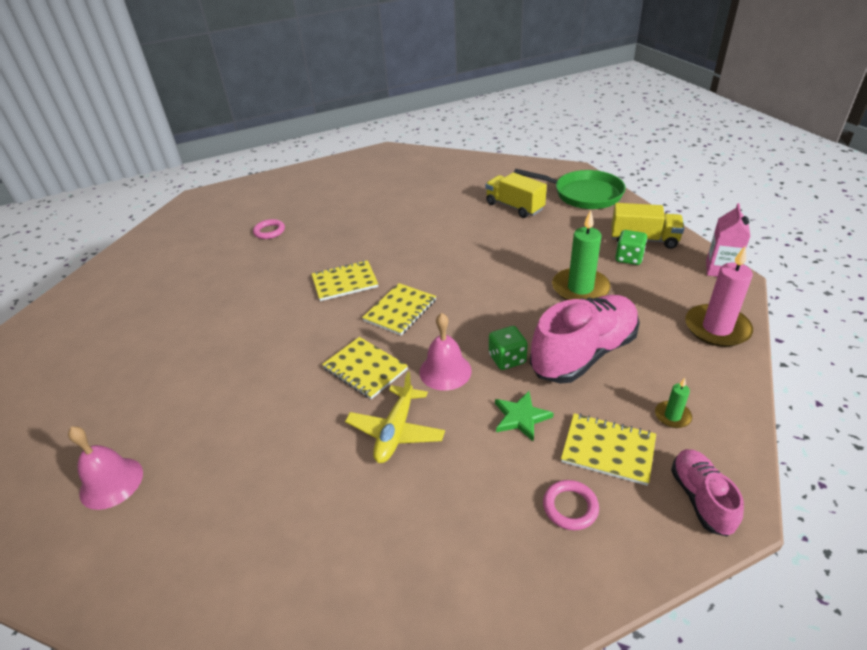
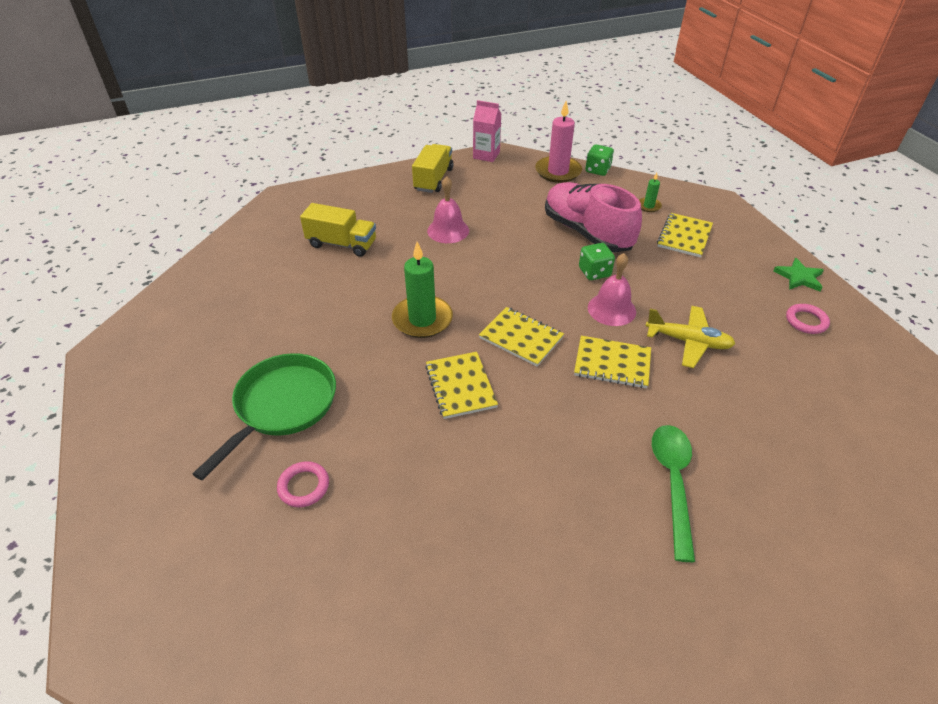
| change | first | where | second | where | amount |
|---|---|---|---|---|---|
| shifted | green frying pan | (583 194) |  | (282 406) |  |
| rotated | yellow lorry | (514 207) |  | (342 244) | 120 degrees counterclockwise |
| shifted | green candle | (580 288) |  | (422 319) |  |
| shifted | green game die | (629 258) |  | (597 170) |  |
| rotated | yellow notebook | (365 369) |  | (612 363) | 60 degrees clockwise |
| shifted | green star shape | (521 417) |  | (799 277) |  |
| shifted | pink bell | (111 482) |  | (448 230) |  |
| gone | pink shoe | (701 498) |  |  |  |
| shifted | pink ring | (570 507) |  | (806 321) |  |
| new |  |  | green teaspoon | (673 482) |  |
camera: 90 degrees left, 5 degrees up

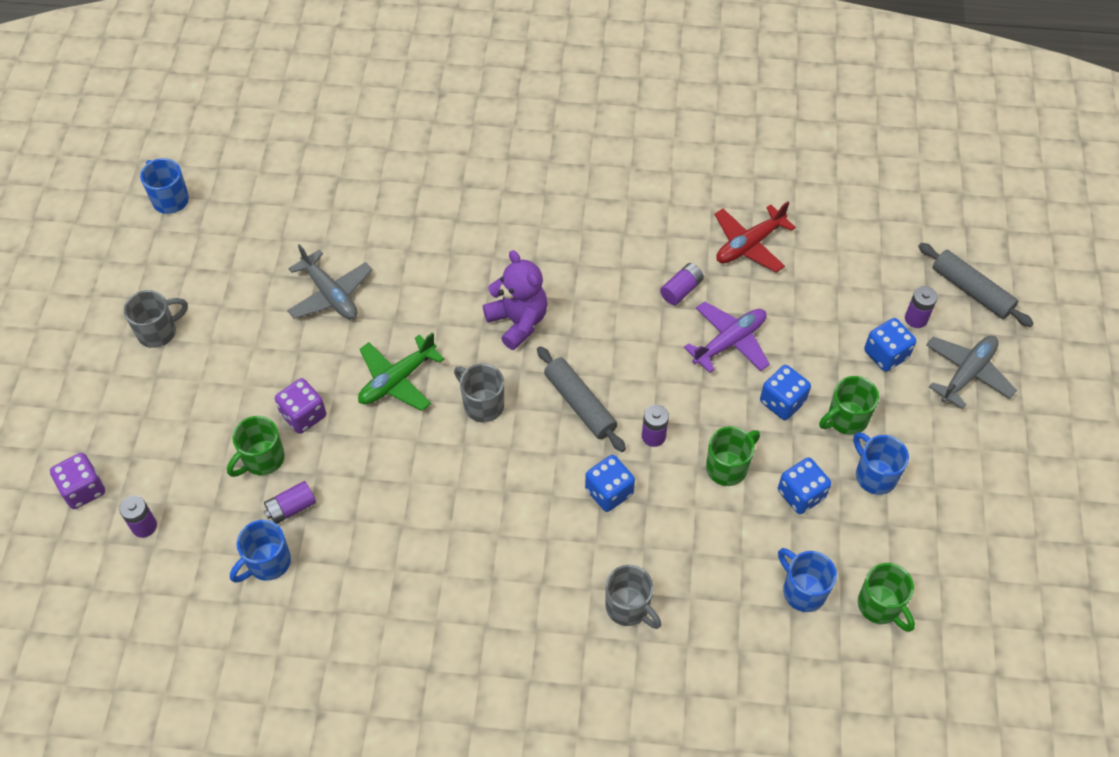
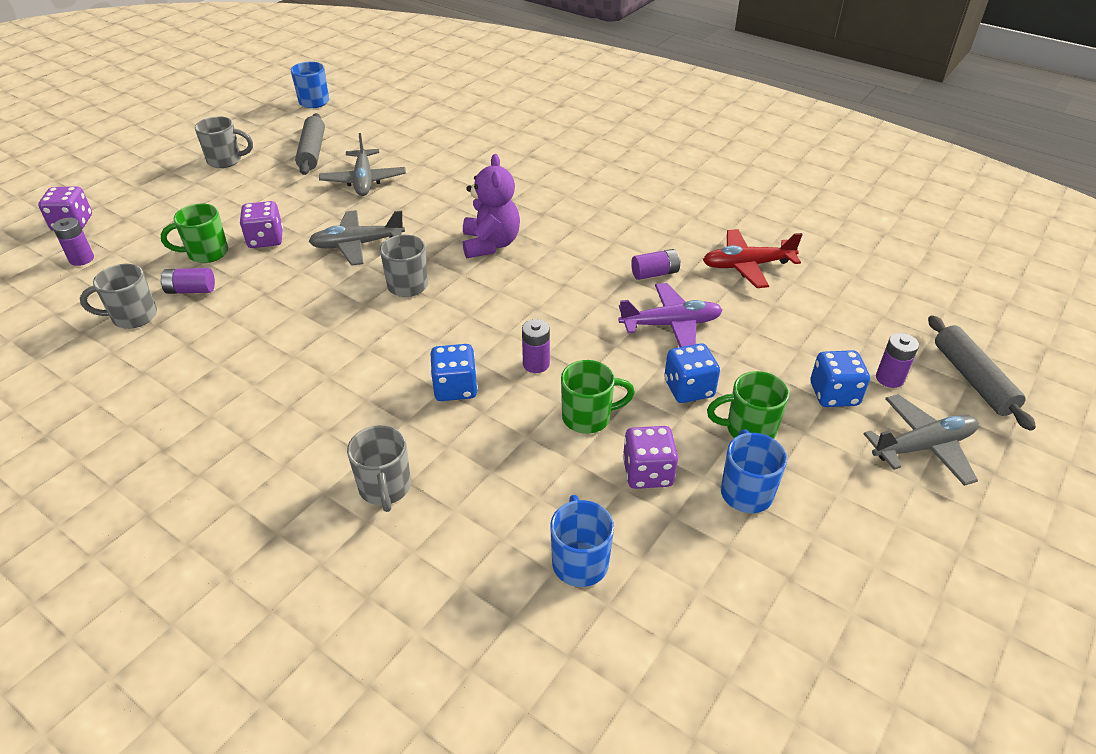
| change | first | where | second | where | amount |
|---|---|---|---|---|---|
| repainted | green toy plane | (397 380) | ash-grey toy plane | (357 245) |  |
| shifted | ash-grey pastry roller | (580 404) |  | (312 152) |  |
| repainted | cobalt game die | (801 494) | royal purple game die | (648 473) |  |
| repainted | cobalt coffee mug | (267 563) | ash-grey coffee mug | (133 317) |  |
| gone | green coffee mug | (880 606) |  |  |  |
camera: 30 degrees right, 15 degrees down

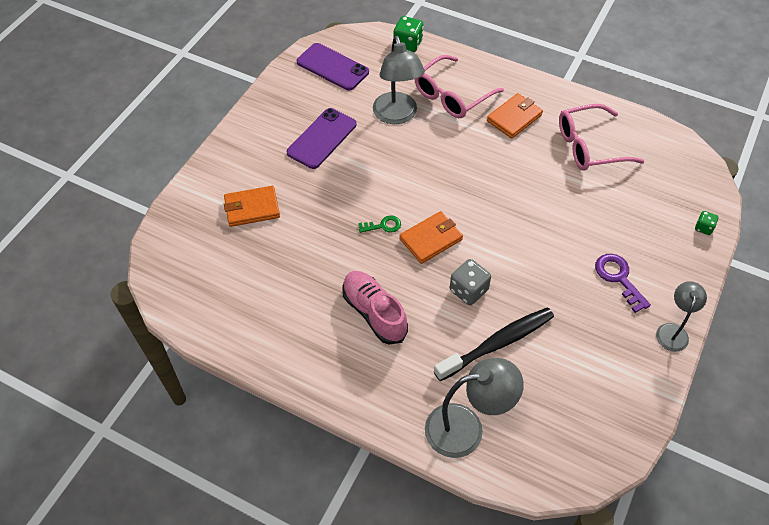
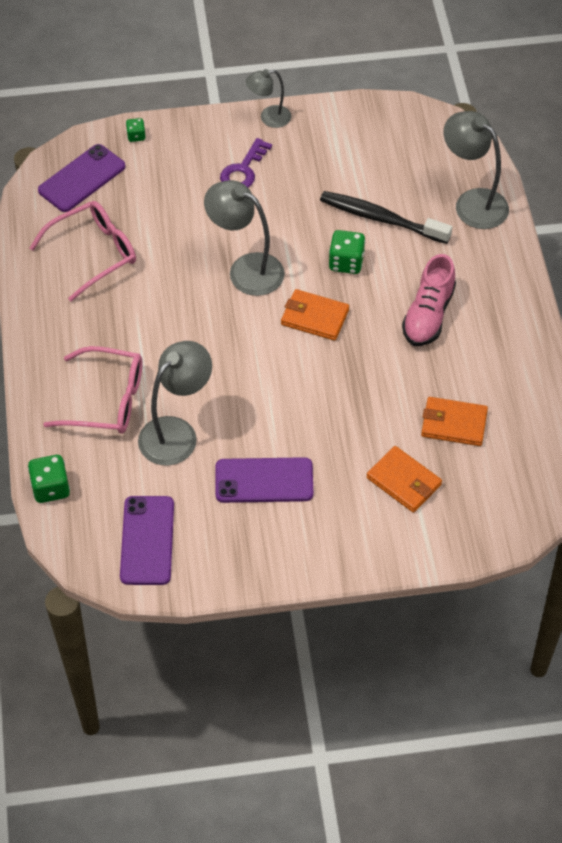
| change | first | where | second | where | amount |
|---|---|---|---|---|---|
| shifted | bright orange billfold | (514 118) |  | (453 423) |  |
| rotated | pink spectacles | (589 146) |  | (94 253) | 75 degrees counterclockwise |
| gone | green door key | (383 226) |  |  |  |
| repainted | ash-grey game die | (468 290) | green game die | (346 262) |  |
| new |  |  | royal purple mobile phone | (82 178) |  |
| new |  |  | ash-grey reading lamp | (246 269) |  |
camera: 125 degrees left, 0 degrees up

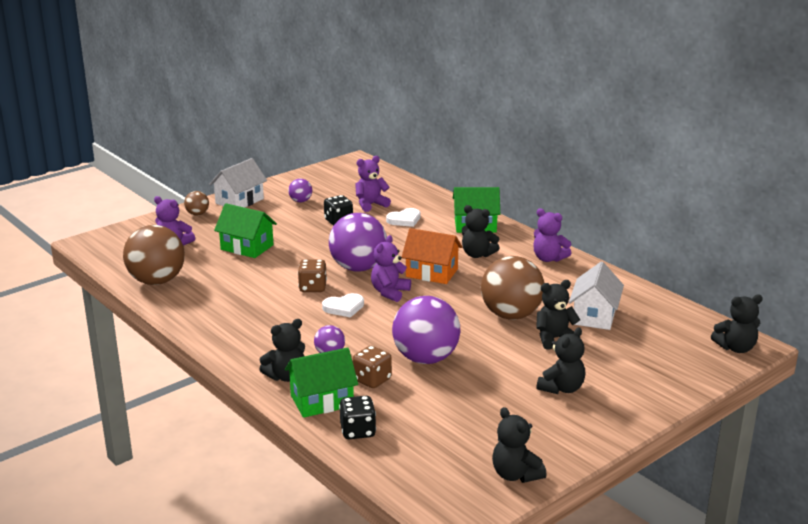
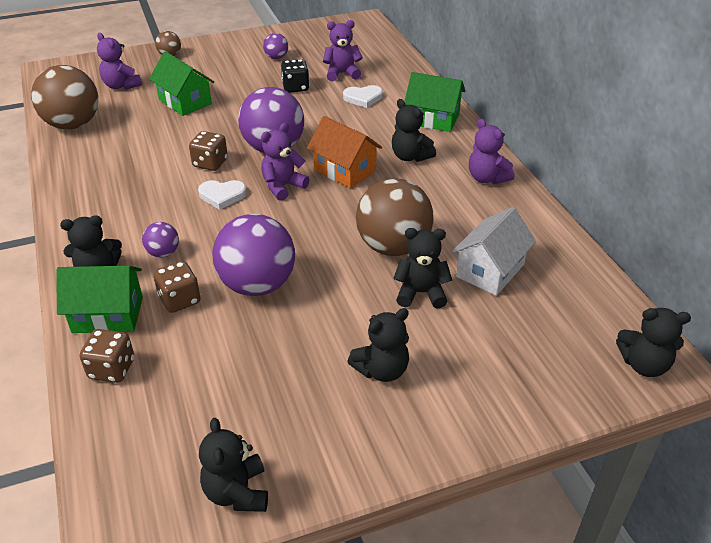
| change | first | where | second | where | amount |
|---|---|---|---|---|---|
| gone | snow-white cottage | (239 201) |  |  |  |
| repainted | ebony game die | (358 431) | russet game die | (112 369) |  |
camera: 20 degrees right, 15 degrees up

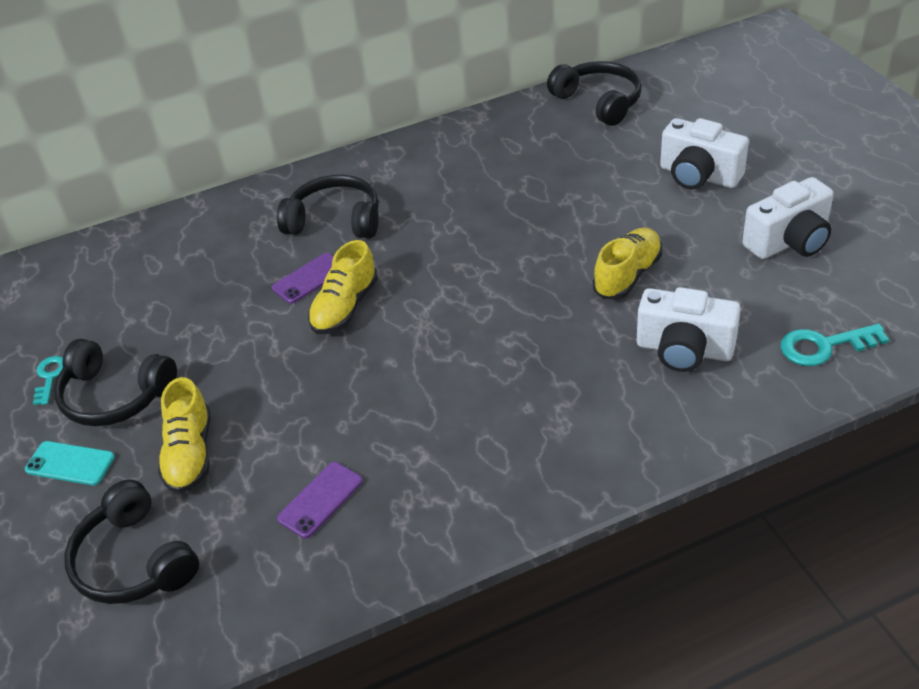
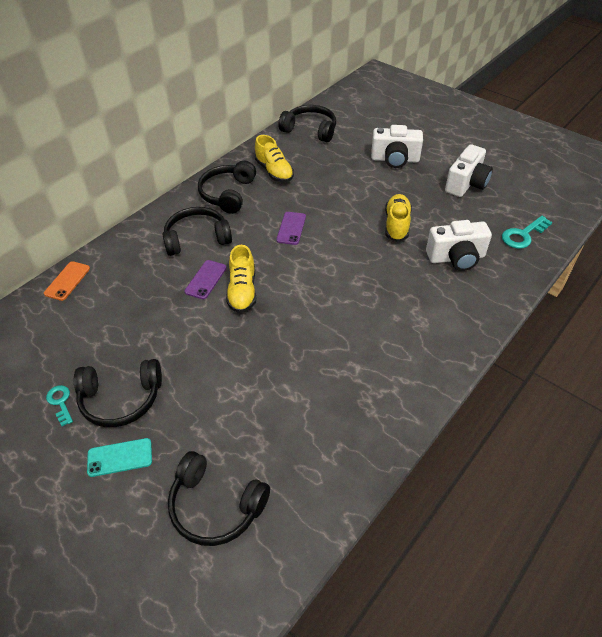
| change | first | where | second | where | amount |
|---|---|---|---|---|---|
| shifted | yellow shoe | (190 454) |  | (274 171) |  |
| shifted | royal purple mobile phone | (320 500) |  | (291 228) |  |
| new |  |  | ebony headphones | (228 194) |  |
| new |  |  | bright orange mobile phone | (67 281) |  |
camera: 30 degrees left, 5 degrees up

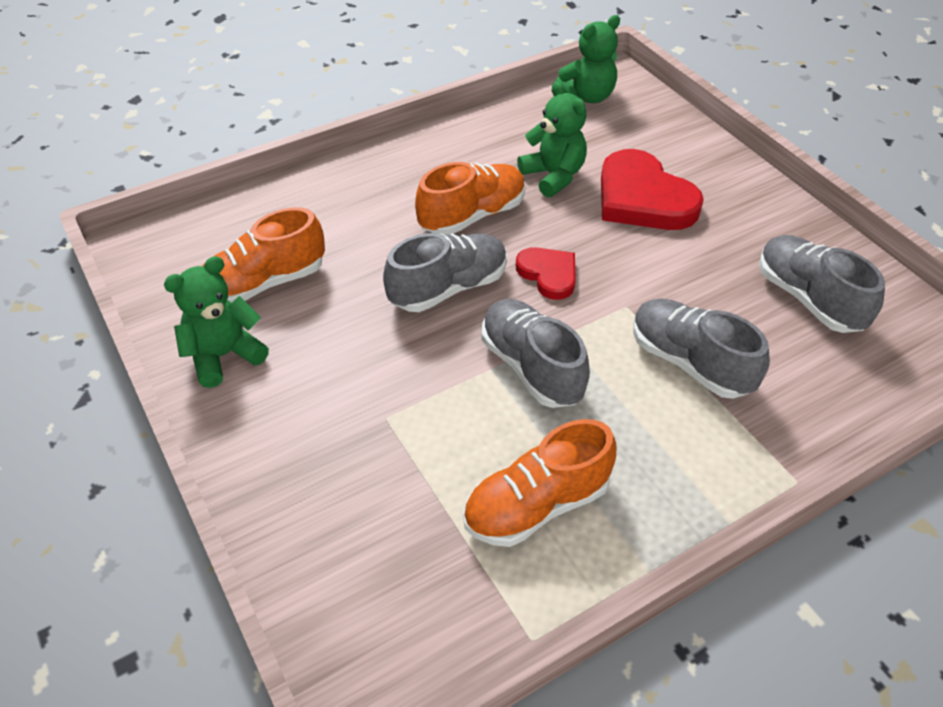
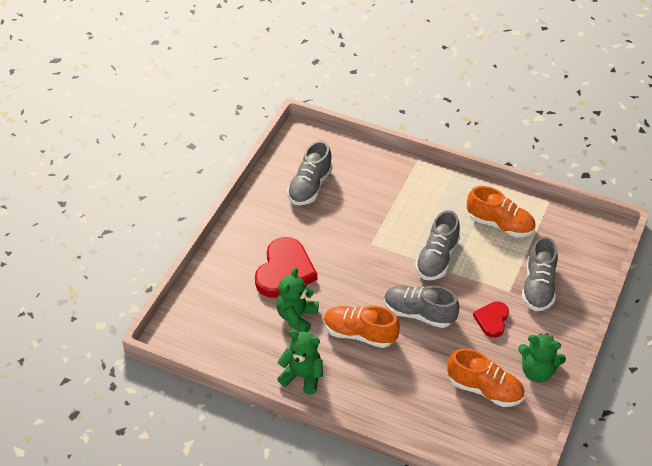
| change | first | where | second | where | amount |
|---|---|---|---|---|---|
| shifted | green stuffed bear | (587 96) |  | (302 376) |  |
| shifted | red love heart | (548 274) |  | (492 320) |  |
| shifted | ash-grey shoe | (690 362) |  | (538 287) |  |
camera: 125 degrees left, 0 degrees up

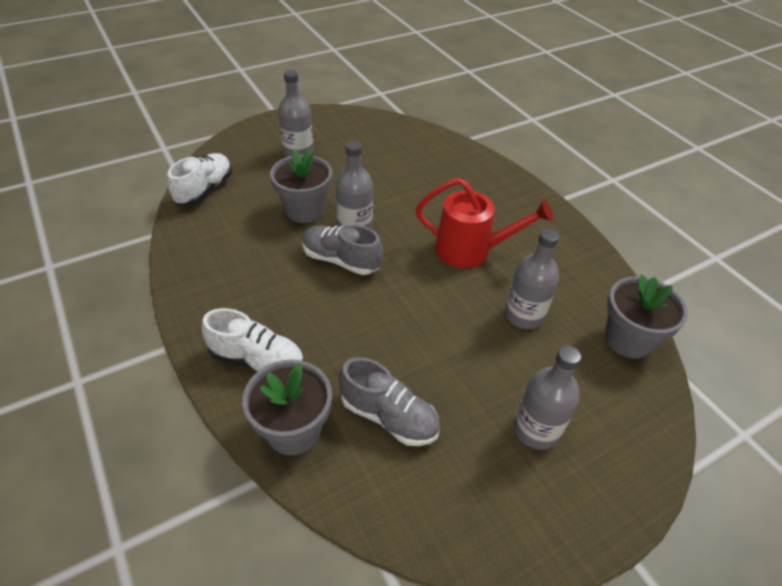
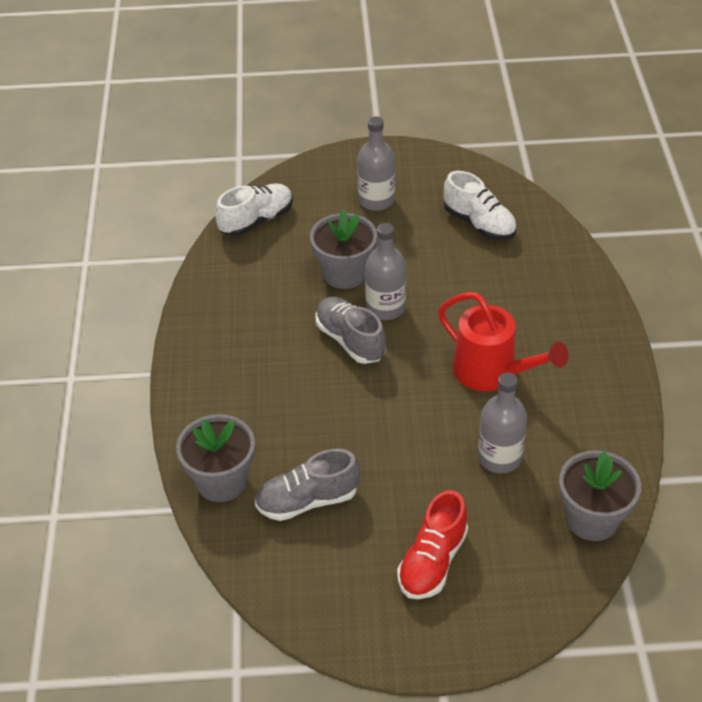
| change | first | where | second | where | amount |
|---|---|---|---|---|---|
| shifted | snow-white shoe | (257 360) |  | (479 224) |  |
| swapped | ash-grey flask | (536 429) | red shoe | (432 561) |  |
| rotated | ash-grey shoe | (389 416) |  | (307 501) | 105 degrees clockwise |
camera: 30 degrees right, 0 degrees up

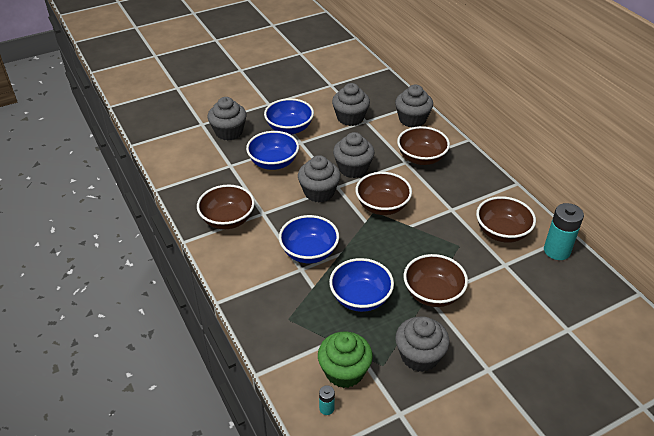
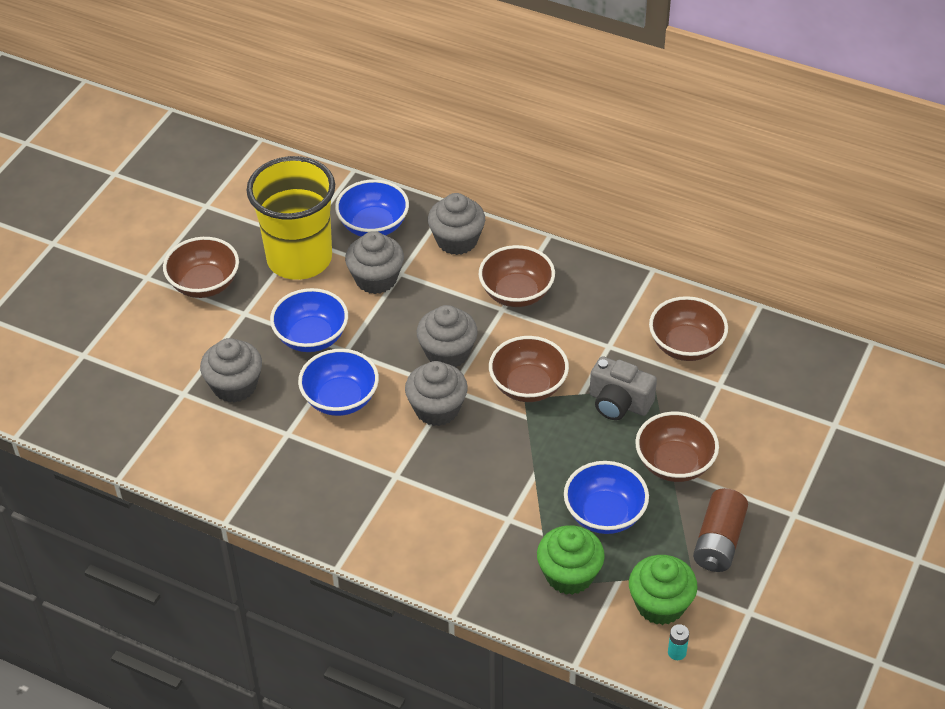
| change | first | where | second | where | amount |
|---|---|---|---|---|---|
| shifted | russet bowl | (227 220) |  | (204 284) |  |
| gone | turquoise battery | (556 251) |  |  |  |
| shifted | cobalt bowl | (309 252) |  | (373 225) |  |
| swapped | ash-grey fairy cake | (419 356) | russet battery | (718 541) |  |
| new |  |  | yellow tumbler | (299 259) |  |
| new |  |  | ash-grey camera | (619 403) |  |
| new |  |  | green fairy cake | (569 575) |  |
camera: 35 degrees left, 5 degrees up

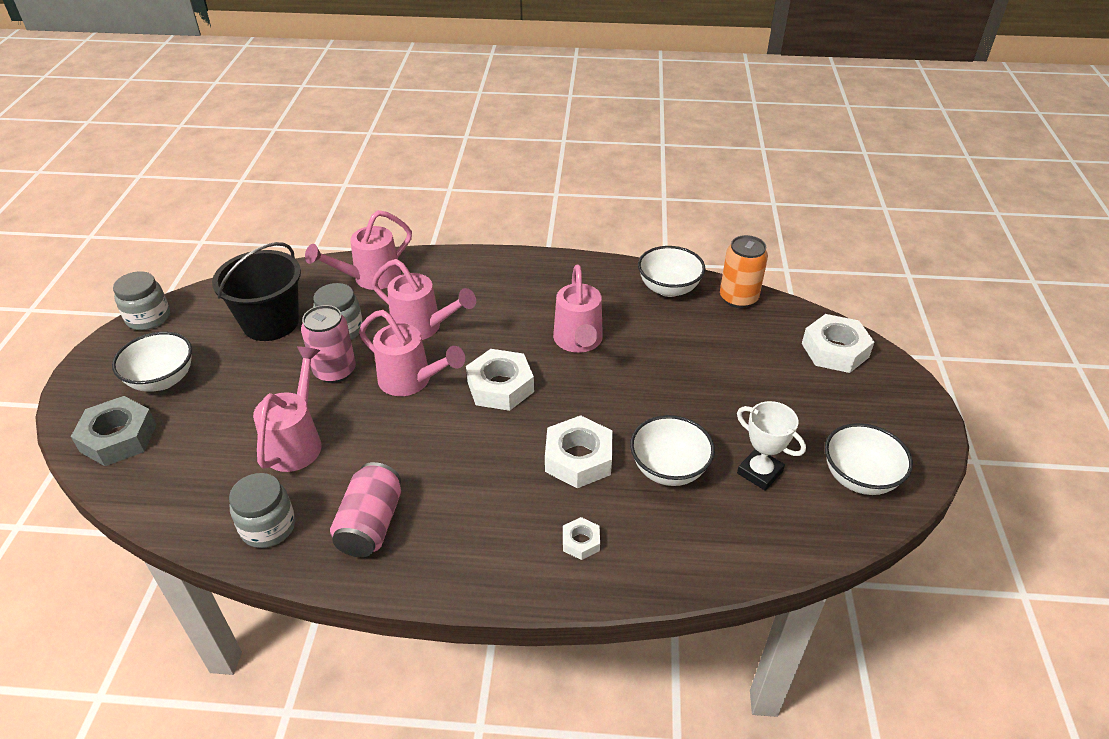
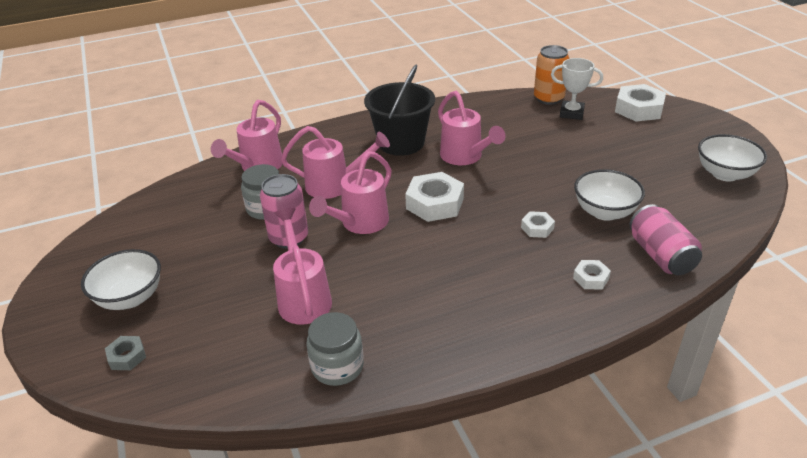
| change | first | where | second | where | amount |
|---|---|---|---|---|---|
| shifted | ebony pail | (271 322) |  | (401 143) |  |
| gone | snow-white bowl | (668 288) |  |  |  |
| gone | ash-grey jar | (148 318) |  |  |  |
| rotated | pink sprinkling can | (411 381) |  | (360 223) | 120 degrees clockwise |
| scaled | ash-grey hex nut | (118 438) |  | (127 356) | x0.51 |
| shifted | snow-white award cup | (759 472) |  | (571 113) |  |
| scaled | snow-white hex nut | (578 458) |  | (537 228) | x0.51 |
| shifted | pink tin | (371 524) |  | (660 255) |  |
camera: 25 degrees left, 5 degrees down

